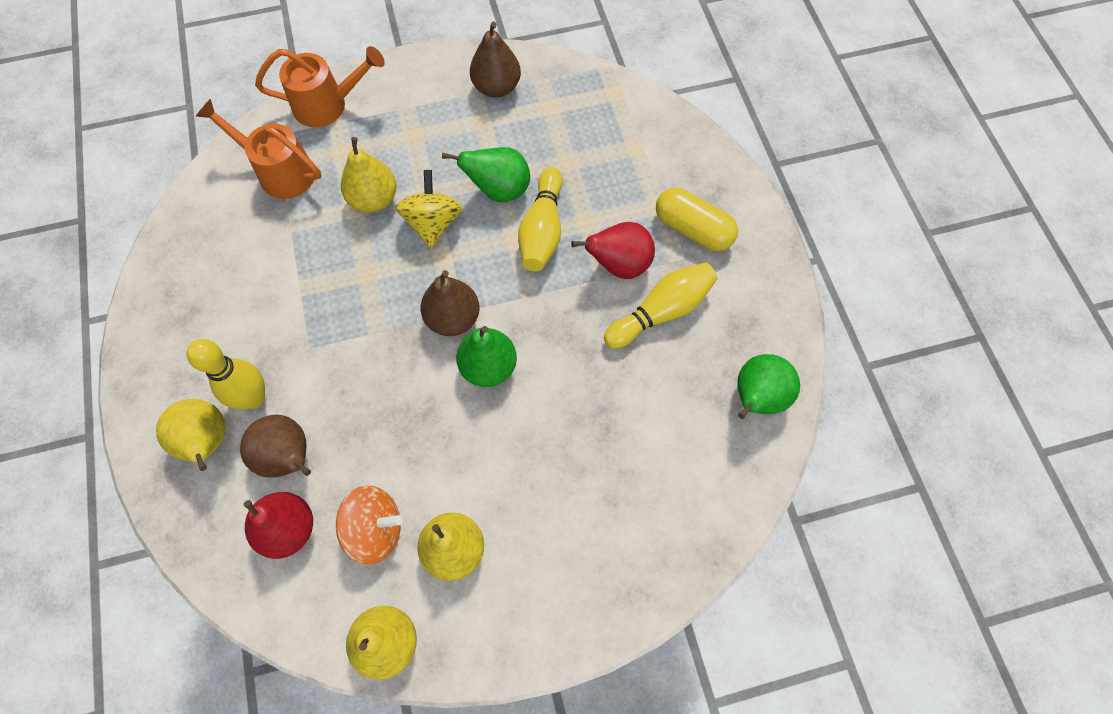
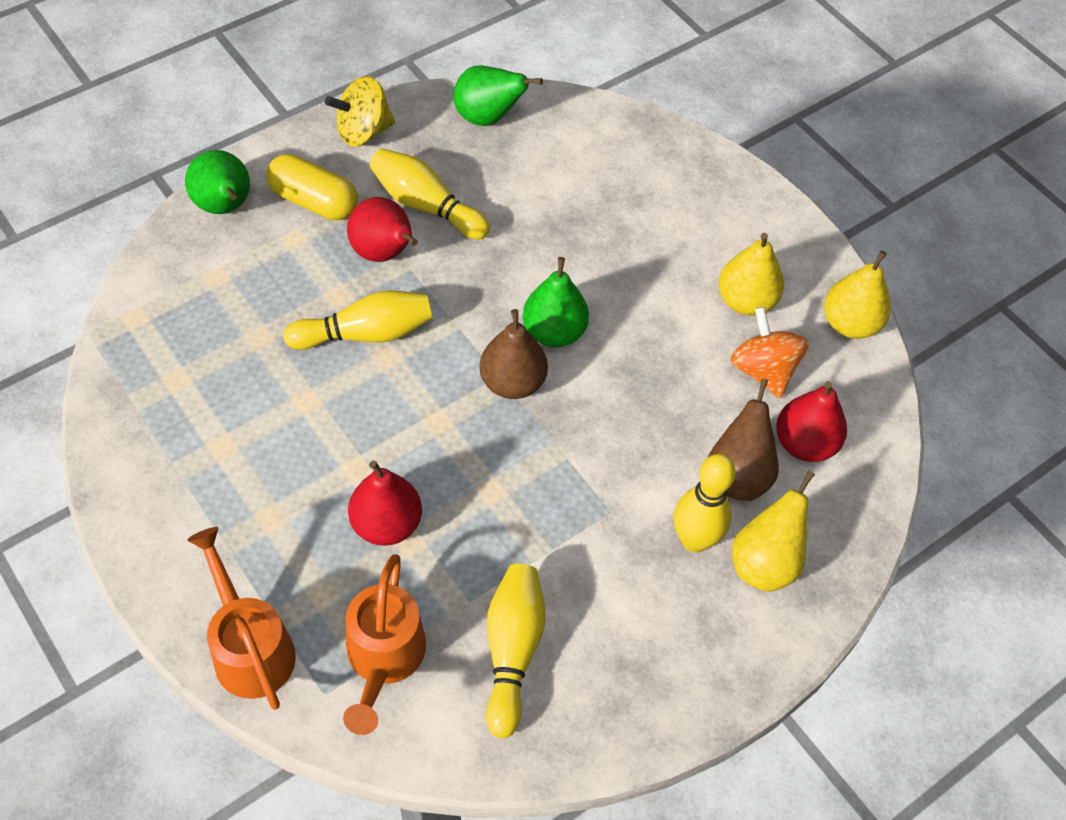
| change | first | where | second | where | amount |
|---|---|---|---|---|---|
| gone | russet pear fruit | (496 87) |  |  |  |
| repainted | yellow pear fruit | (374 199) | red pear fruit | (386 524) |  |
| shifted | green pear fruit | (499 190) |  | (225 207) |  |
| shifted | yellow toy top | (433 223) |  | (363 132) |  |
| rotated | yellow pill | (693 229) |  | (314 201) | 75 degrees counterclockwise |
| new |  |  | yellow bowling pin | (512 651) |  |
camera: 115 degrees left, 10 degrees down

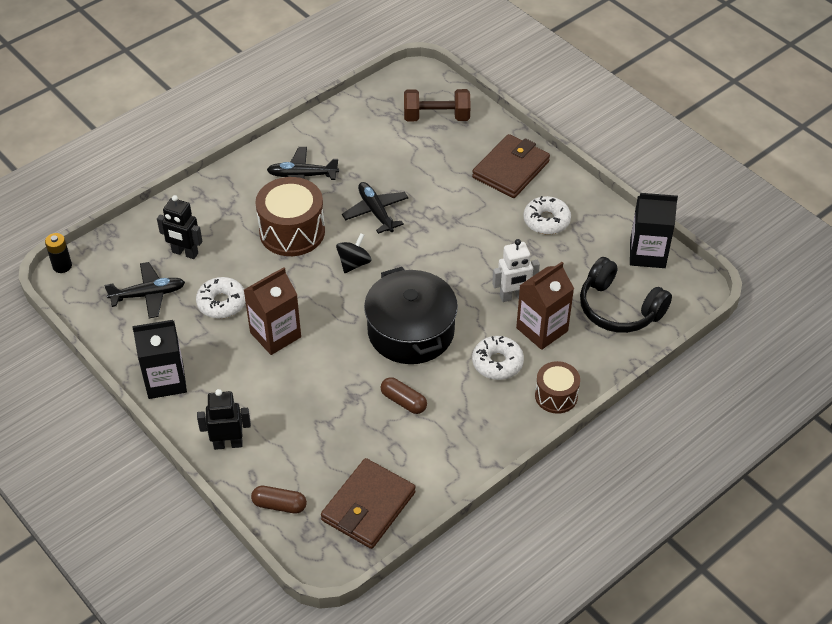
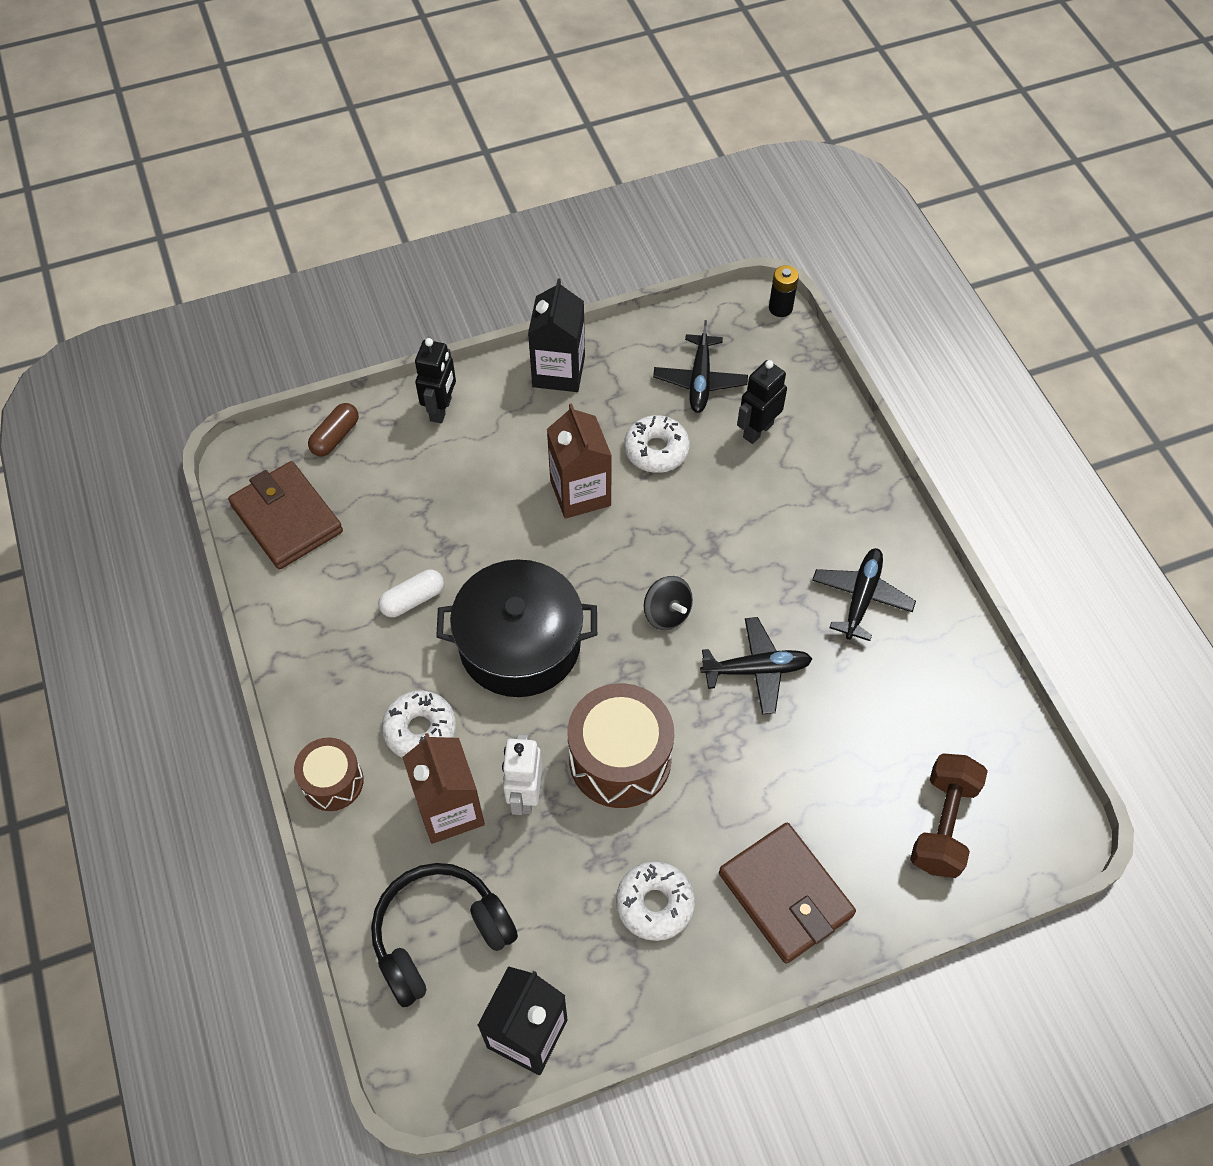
| change | first | where | second | where | amount |
|---|---|---|---|---|---|
| shifted | russet drum | (292 232) |  | (620 759) |  |
| repainted | russet pill | (403 401) | snow-white pill | (413 599) |  |
camera: 110 degrees right, 10 degrees up

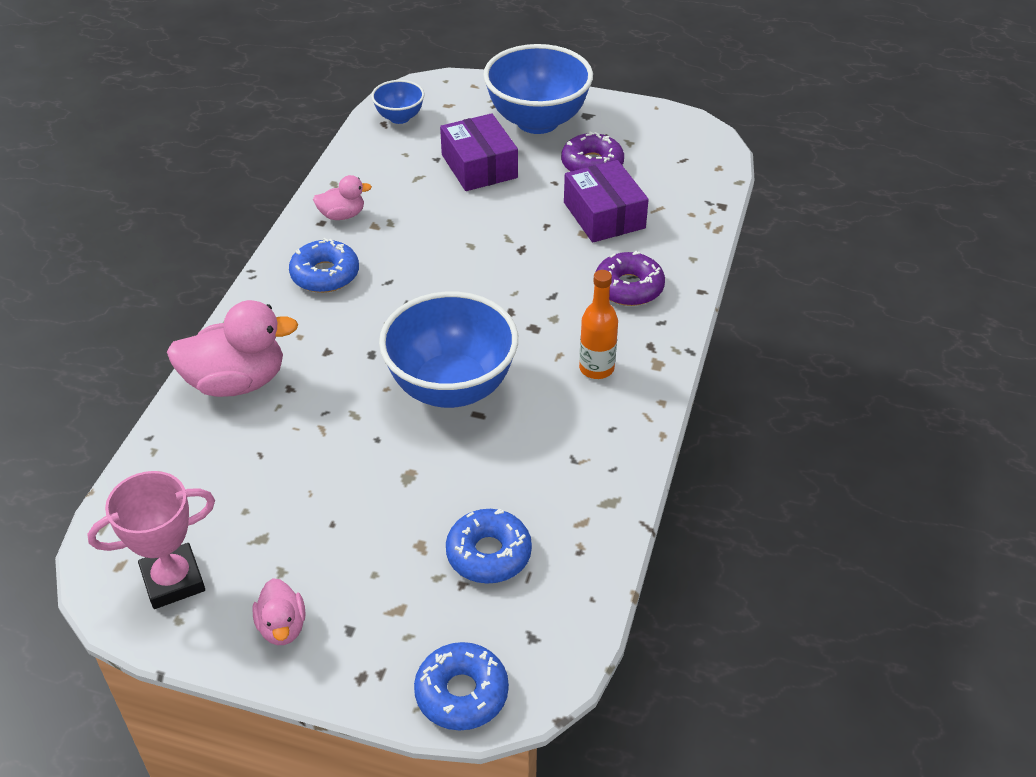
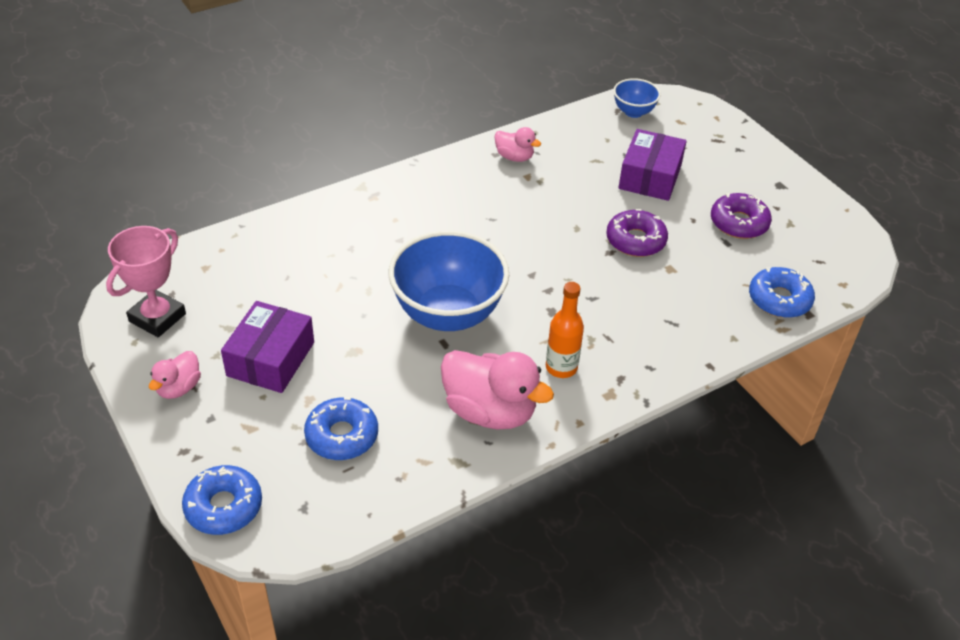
| change | first | where | second | where | amount |
|---|---|---|---|---|---|
| gone | cobalt bowl | (537 121) |  |  |  |
| shifted | royal purple parcel | (604 215) |  | (270 359) |  |
| shifted | cobalt doughnut | (325 274) |  | (779 299) |  |
| shifted | royal purple doughnut | (629 287) |  | (635 240) |  |
| shifted | pink toy duck | (236 382) |  | (490 411) |  |
| rotated | pink award cup | (173 581) |  | (157 317) | 75 degrees counterclockwise |
camera: 40 degrees right, 0 degrees up

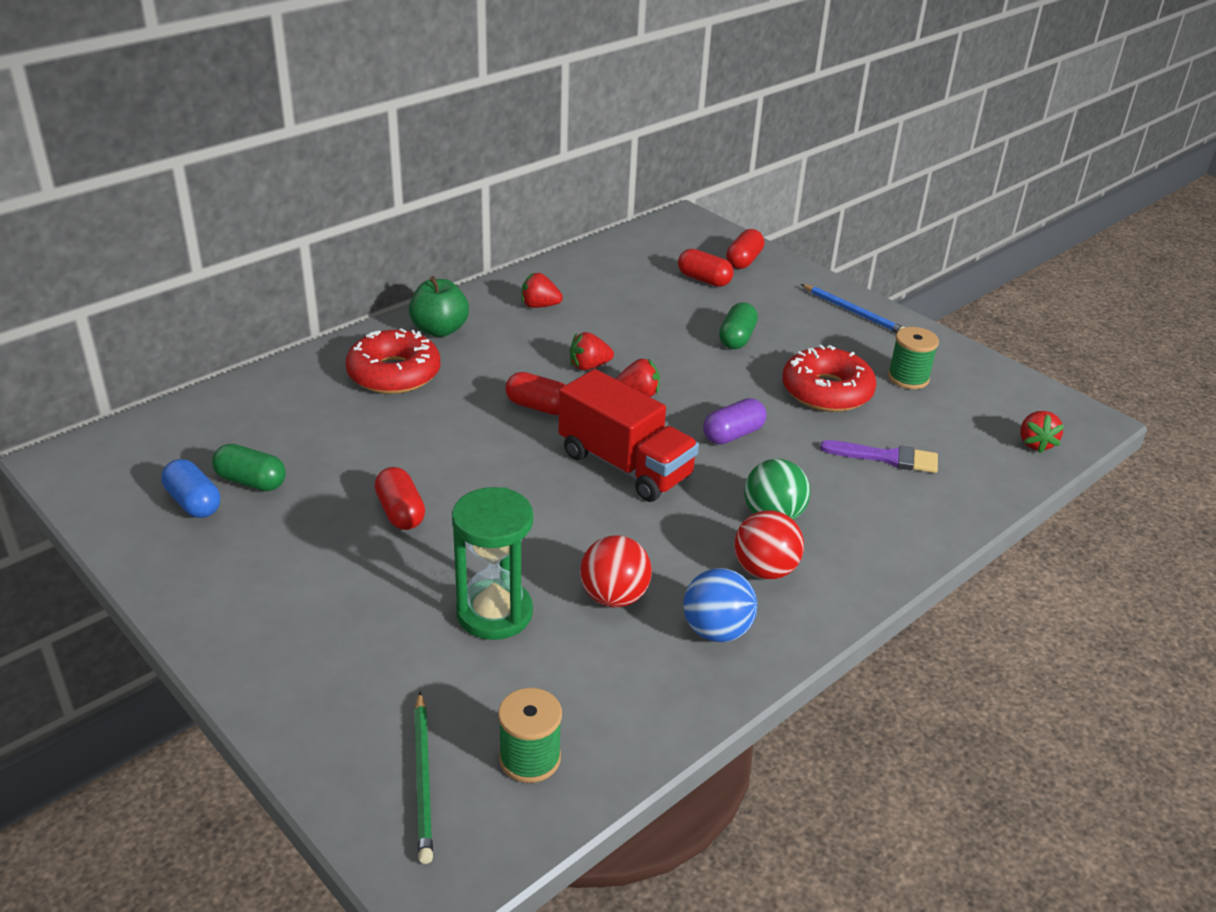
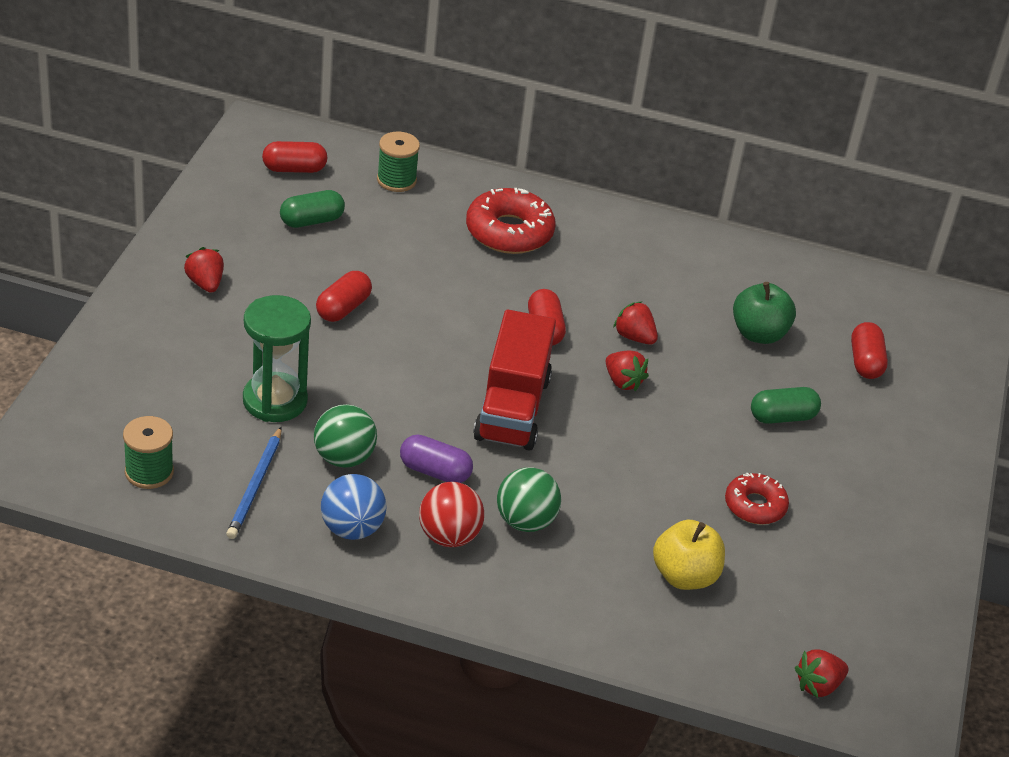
| change | first | where | second | where | amount |
|---|---|---|---|---|---|
| shifted | red pill | (744 261) |  | (294 169) |  |
| shifted | red toy strawberry | (539 306) |  | (205 283) |  |
| shifted | green toy apple | (439 330) |  | (758 334) |  |
| shifted | cobalt lead pencil | (854 312) |  | (255 486) |  |
| shifted | green bobbin | (908 378) |  | (396 180) |  |
| scaled | red doughnut | (826 391) |  | (755 506) | x0.62 |
| shifted | royal purple pill | (733 435) |  | (435 471) |  |
| swapped | royal purple paintbrush | (886 457) | yellow toy apple | (684 576) |  |
| rotated | green pill | (251 481) |  | (311 221) | 75 degrees clockwise |
| gone | cobalt pill | (193 502) |  |  |  |
| repainted | red sphere | (614 597) | green sphere | (344 458) |  |
| gone | green lead pencil | (423 779) |  |  |  |
camera: 55 degrees right, 5 degrees up

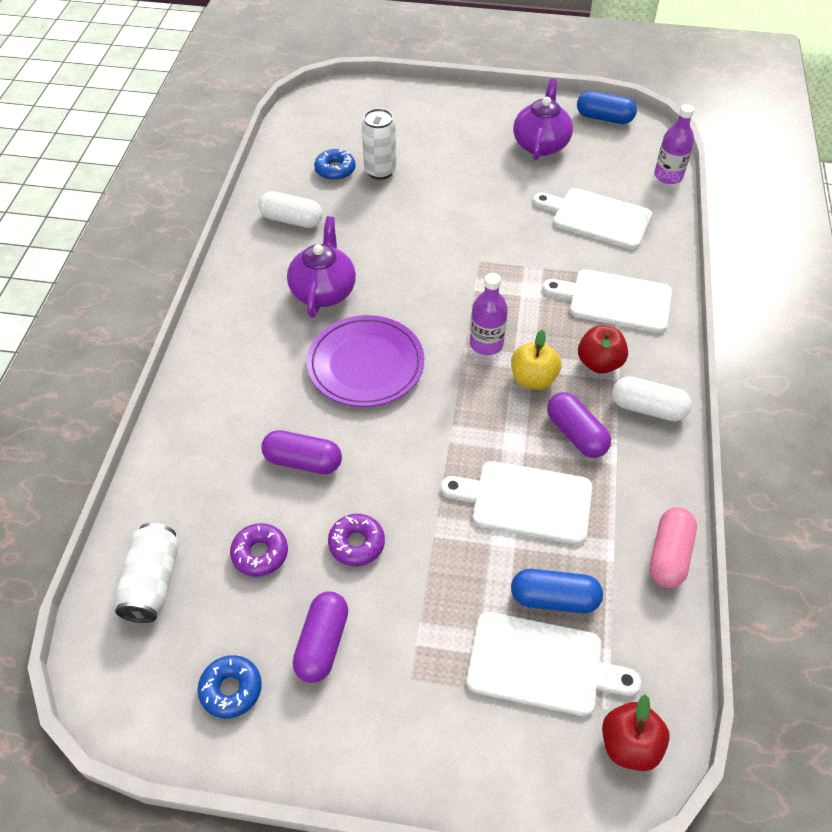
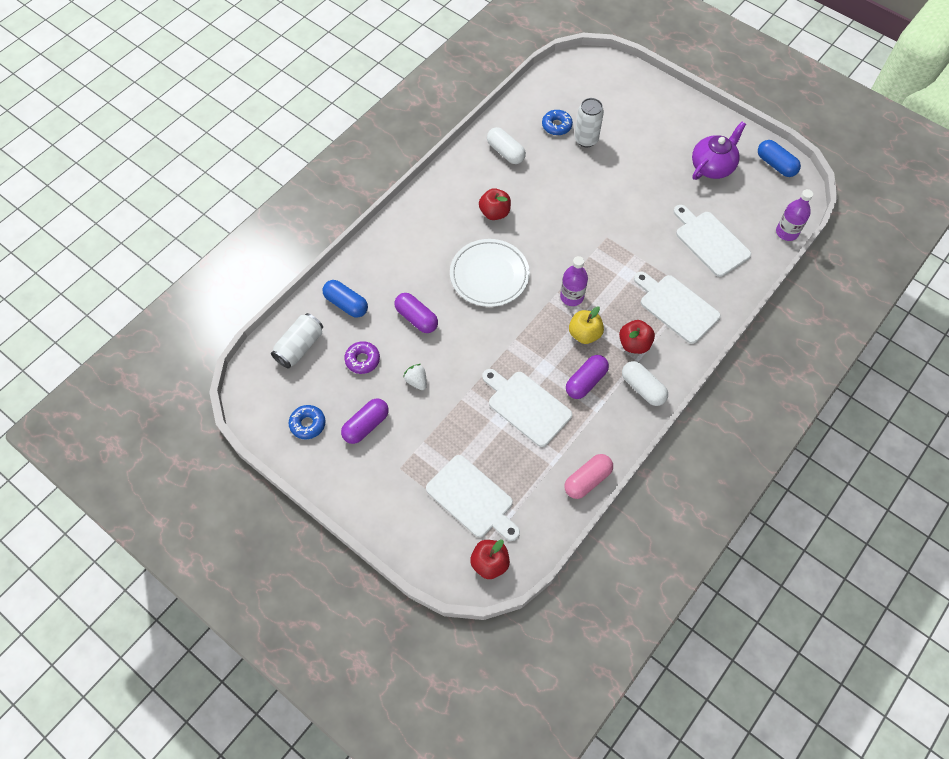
| change | first | where | second | where | amount |
|---|---|---|---|---|---|
| swapped | royal purple teapot | (323 291) | red toy apple | (494 213) |  |
| repainted | royal purple flat dish | (366 365) | snow-white flat dish | (489 275) |  |
| rotated | royal purple pill | (576 434) |  | (586 381) | 45 degrees clockwise |
| swapped | royal purple doughnut | (356 544) | snow-white toy strawberry | (416 381) |  |
| shifted | cobalt pill | (554 599) |  | (346 304) |  |
camera: 30 degrees right, 10 degrees up

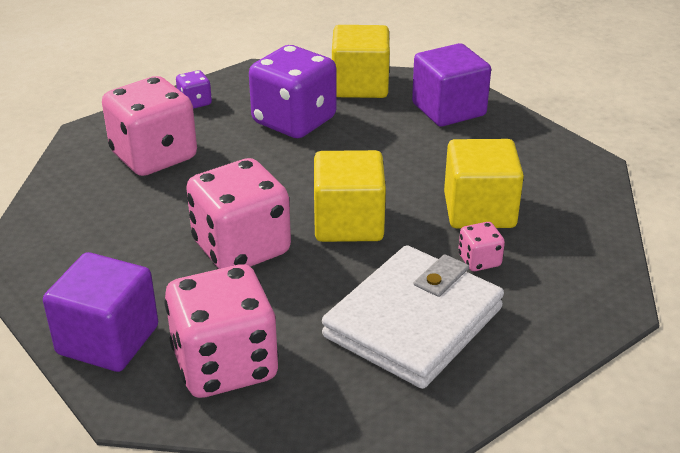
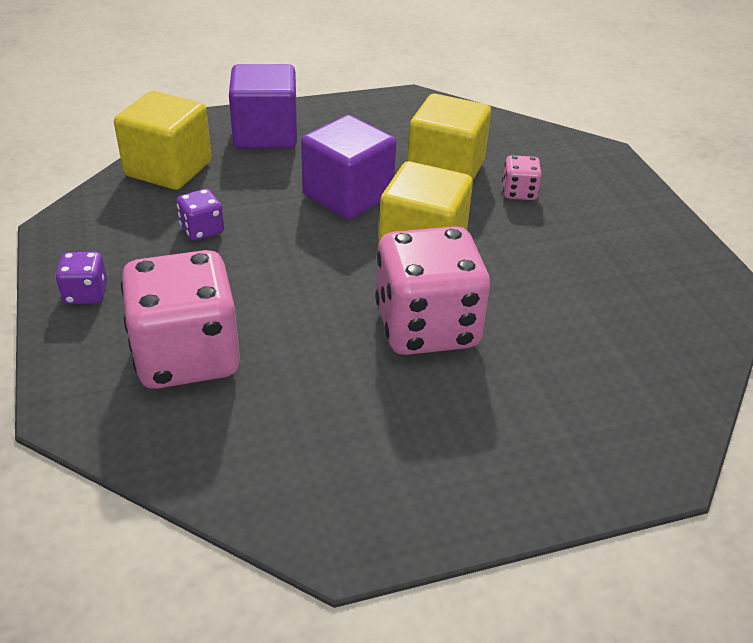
| change | first | where | second | where | amount |
|---|---|---|---|---|---|
| scaled | royal purple game die | (294 121) |  | (202 230) | x0.44 |
| gone | snow-white billfold | (413 322) |  |  |  |
| shifted | royal purple solid cube | (108 340) |  | (348 196) |  |
| gone | pink game die | (225 365) |  |  |  |
camera: 70 degrees left, 5 degrees up

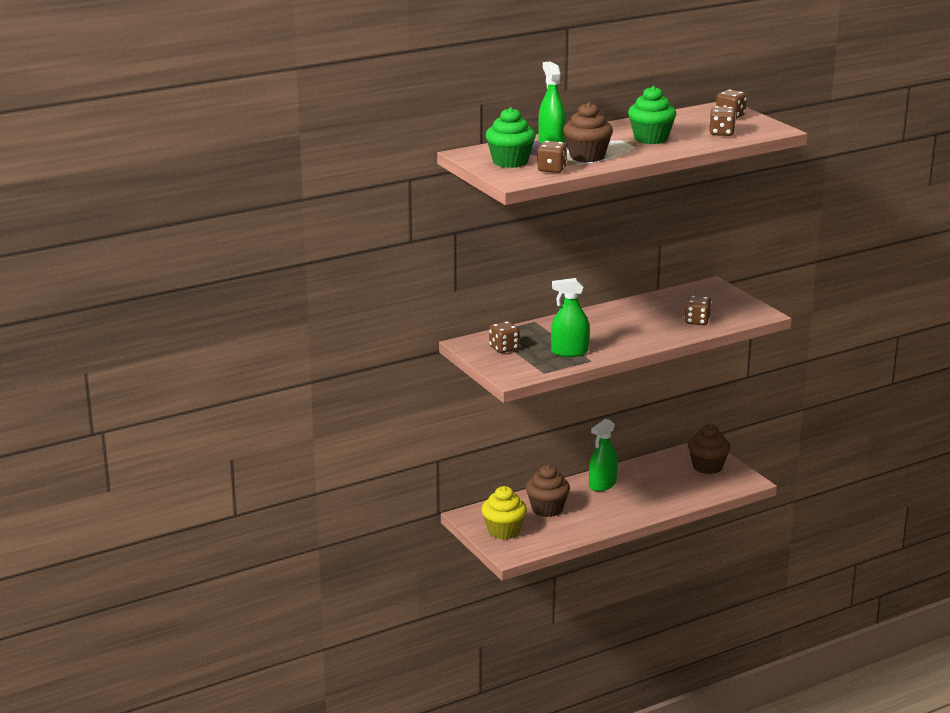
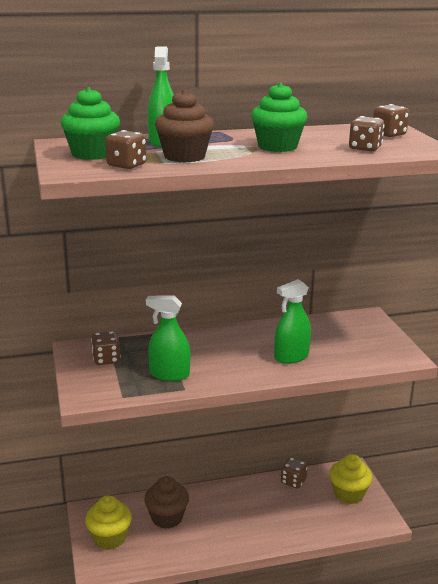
| change | first | where | second | where | amount |
|---|---|---|---|---|---|
| shifted | russet game die | (697 321) |  | (293 481) |  |
| shifted | green spray bottle | (602 485) |  | (291 357) |  |
| repainted | russet fairy cake | (707 467) | yellow fairy cake | (348 494) |  |
camera: 15 degrees right, 0 degrees up

